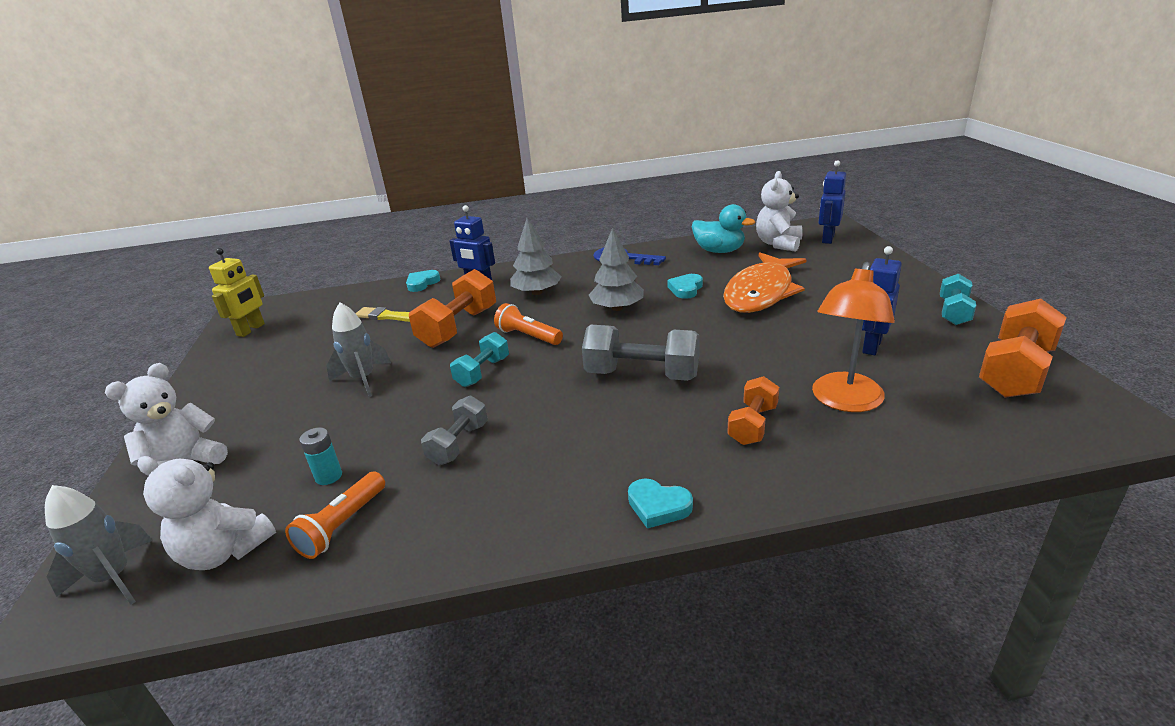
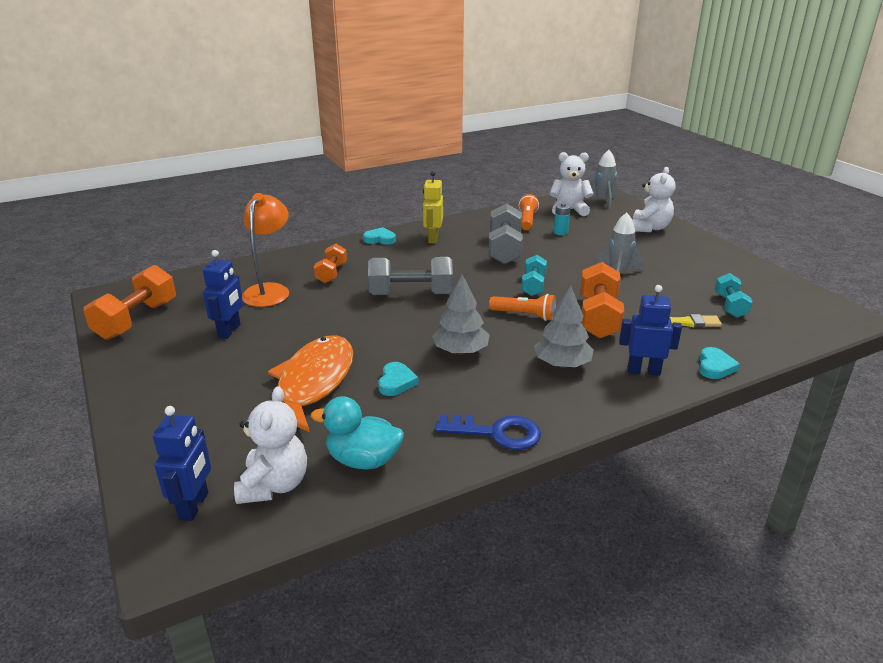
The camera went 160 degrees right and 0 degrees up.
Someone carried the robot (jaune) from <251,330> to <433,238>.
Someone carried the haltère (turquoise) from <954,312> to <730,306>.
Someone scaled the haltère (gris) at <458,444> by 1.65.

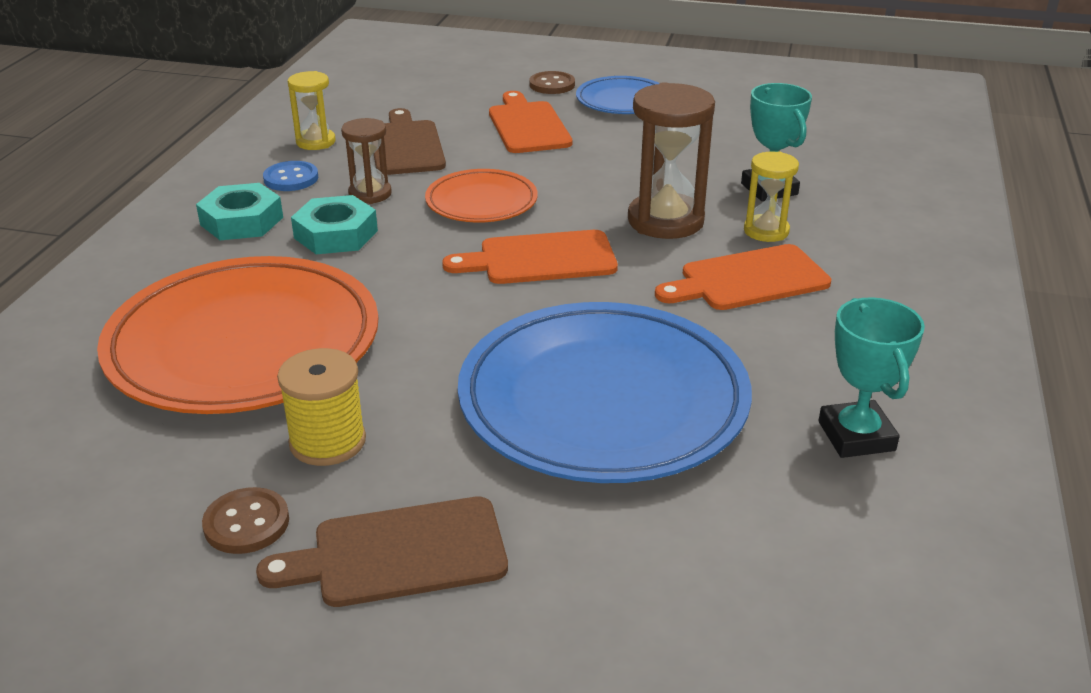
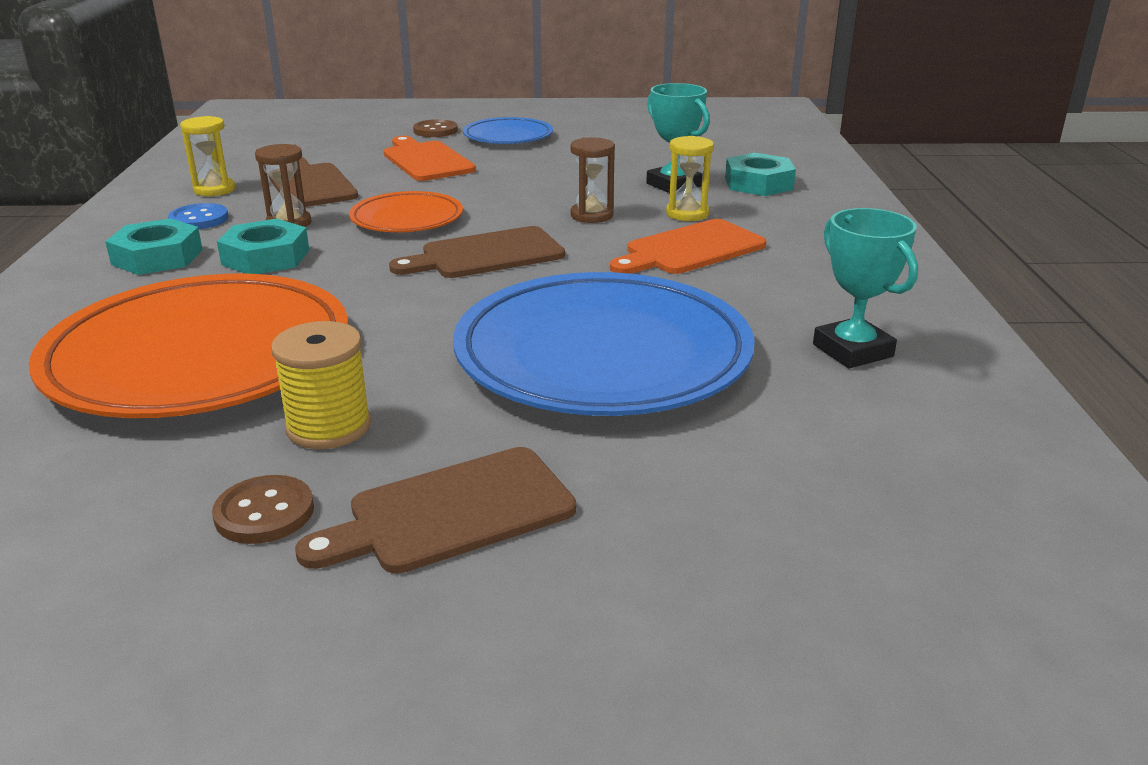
The camera went 15 degrees left and 5 degrees down.
Someone scaled the sablier (marron) at <665,221> by 0.58.
Someone repainted the planche à découper (orange) at <540,259>, which became the planche à découper (marron) at <486,255>.
Someone put down the écrou (turquoise) at <758,183>.

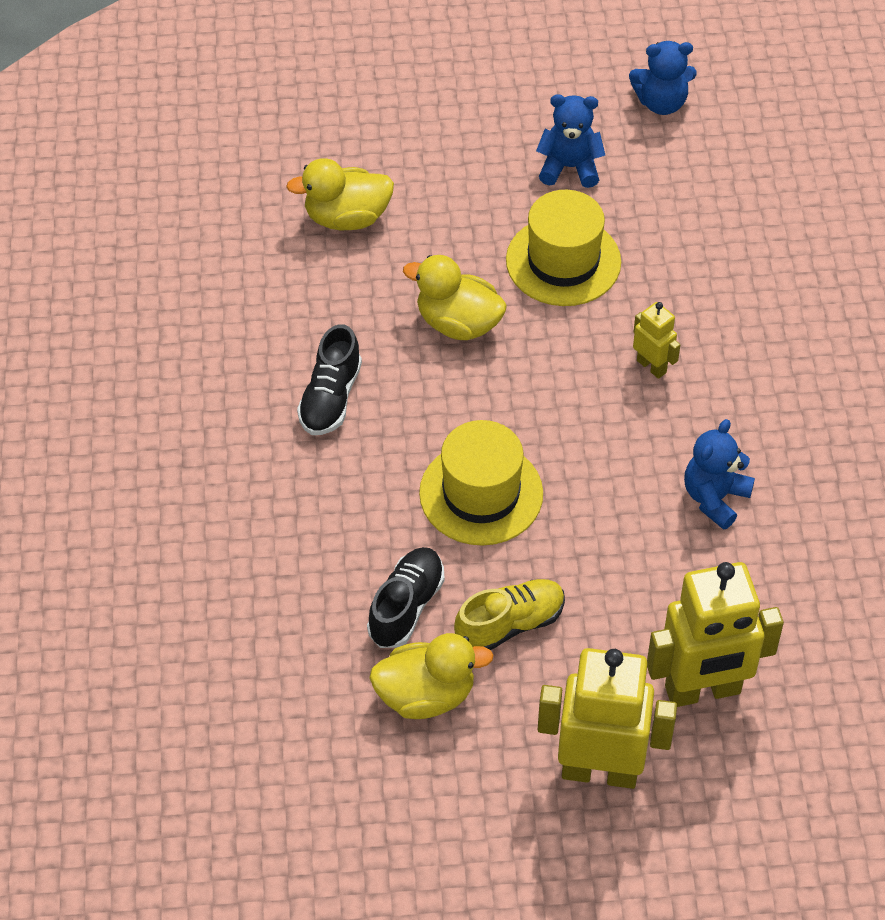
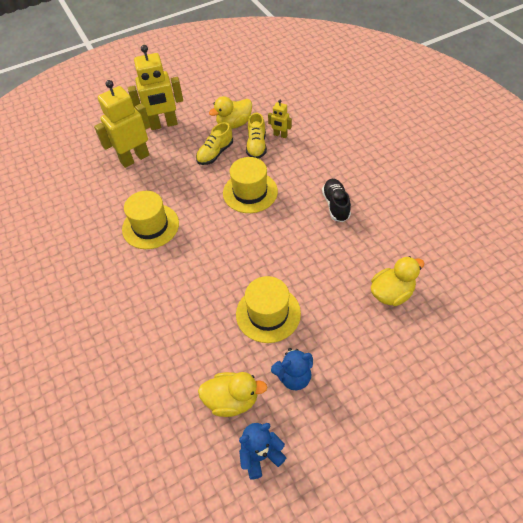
The camera went 160 degrees right and 0 degrees up.
Someone carried the canard (jaune) from <458,323> to <232,400>.
Someone carried the robot (jaune) from <652,366> to <280,135>.
Someone swapped the ours en peluche (bleu) at <715,498> for the chapeau (jaune) at <150,226>.
Someone repainted the chaussure (noir) at <406,606>, which became the chaussure (jaune) at <256,145>.

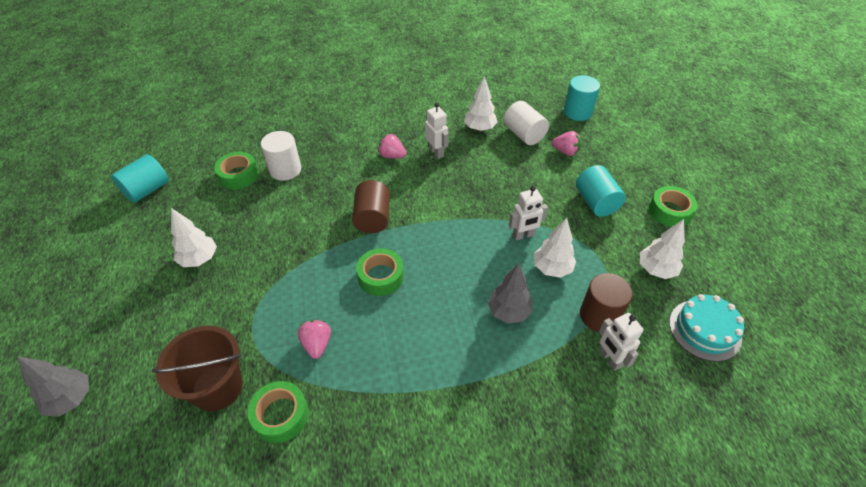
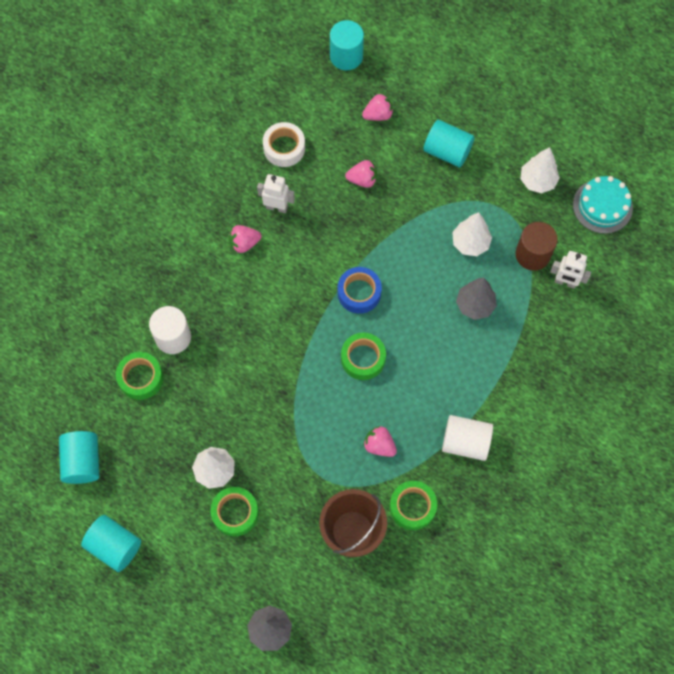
The camera went 45 degrees left and 20 degrees up.
Someone swapped the arbre (blanc) at <479,128> for the ruban adhésif (blanc) at <284,148>.
Someone carried the cylindre (blanc) from <524,134> to <465,442>.
Someone took away the cylindre (marron) at <372,218>.
Someone took away the robot (blanc) at <523,235>.
Someone carried the ruban adhésif (vert) from <670,211> to <235,513>.
Someone put down the fraise (rose) at <362,180>.
Someone put down the ruban adhésif (bleu) at <359,293>.
Someone put down the cylindre (turquoise) at <114,546>.

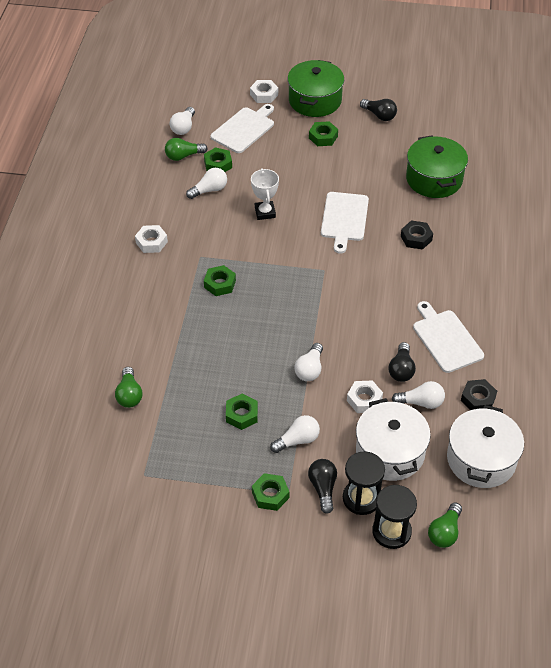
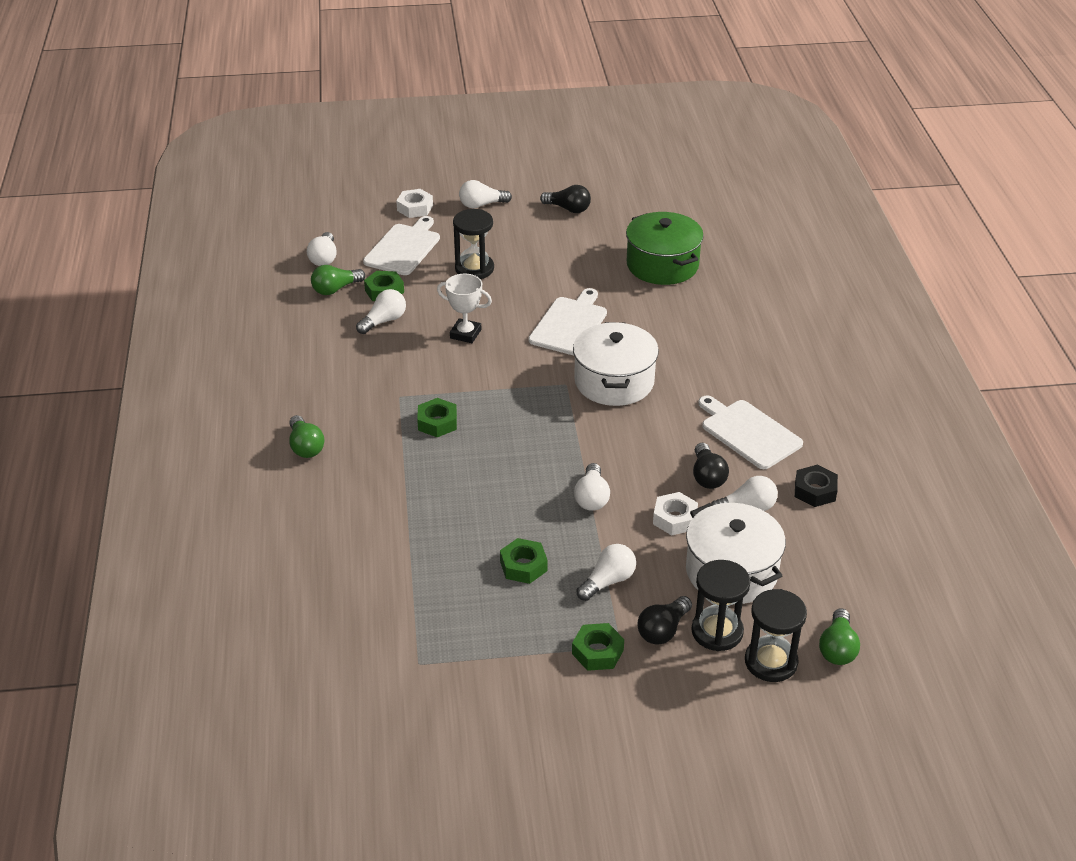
The camera went 15 degrees left and 10 degrees down.
Someone swapped the marmite (vert) at <315,100> for the ampoule (blanc) at <482,205>.
Someone took away the écrou (vert) at <323,137>.
Someone rotated the trophée (blanc) at <265,212> by 45 degrees counterclockwise.
Someone rotated the planche à découper (blanc) at <344,219> by 150 degrees counterclockwise.
Someone took away the écrou (noir) at <416,238>.
Someone took away the écrou (blanc) at <151,242>.
Someone carried the ampoule (vert) from <129,395> to <305,446>.
Someone carried the marmite (blanc) from <481,459> to <614,381>.
Someone rotated the ampoule (noir) at <323,488> by 120 degrees counterclockwise.
Someone put down the sablier (noir) at <474,269>.

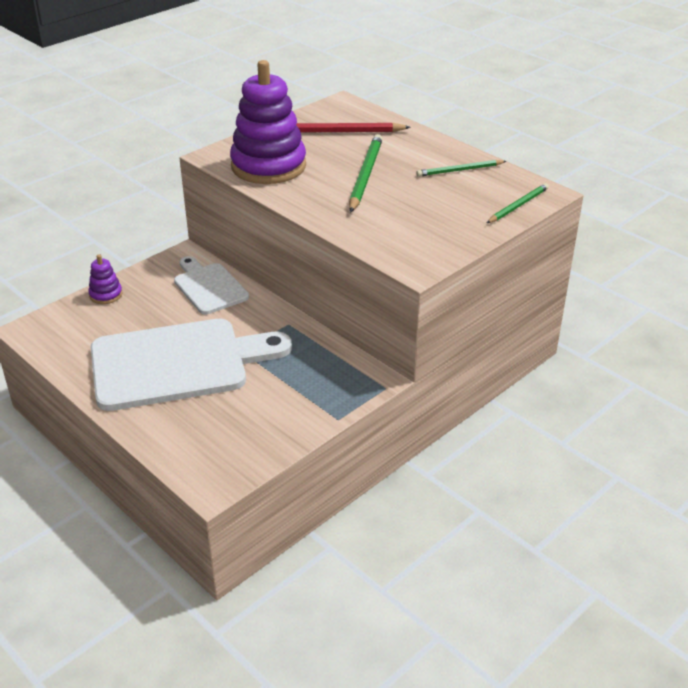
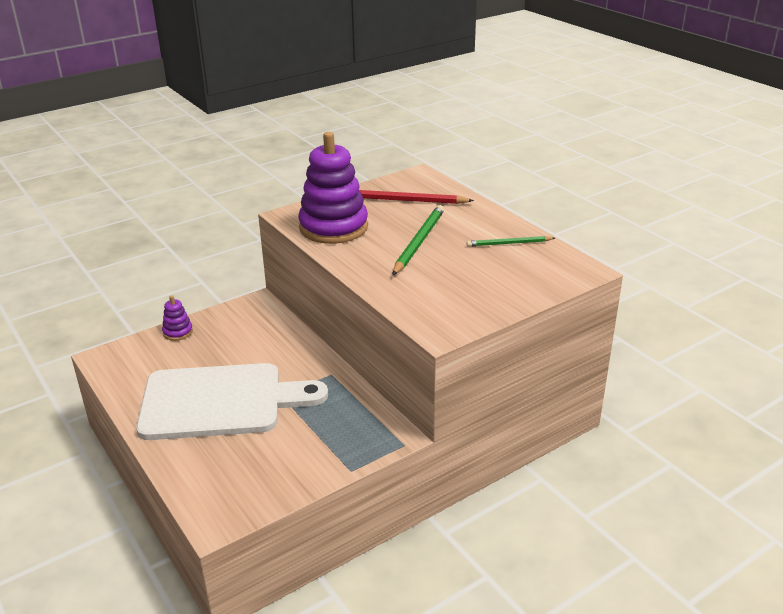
The camera went 10 degrees right and 5 degrees down.
Someone took away the crayon (vert) at <518,205>.
Someone took away the planche à découper (blanc) at <208,287>.

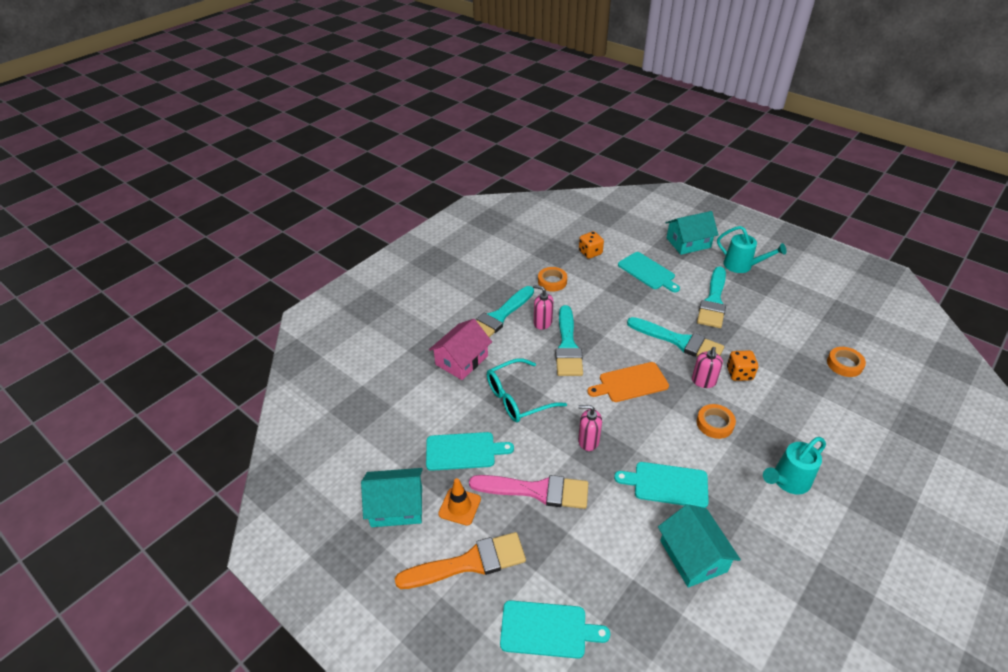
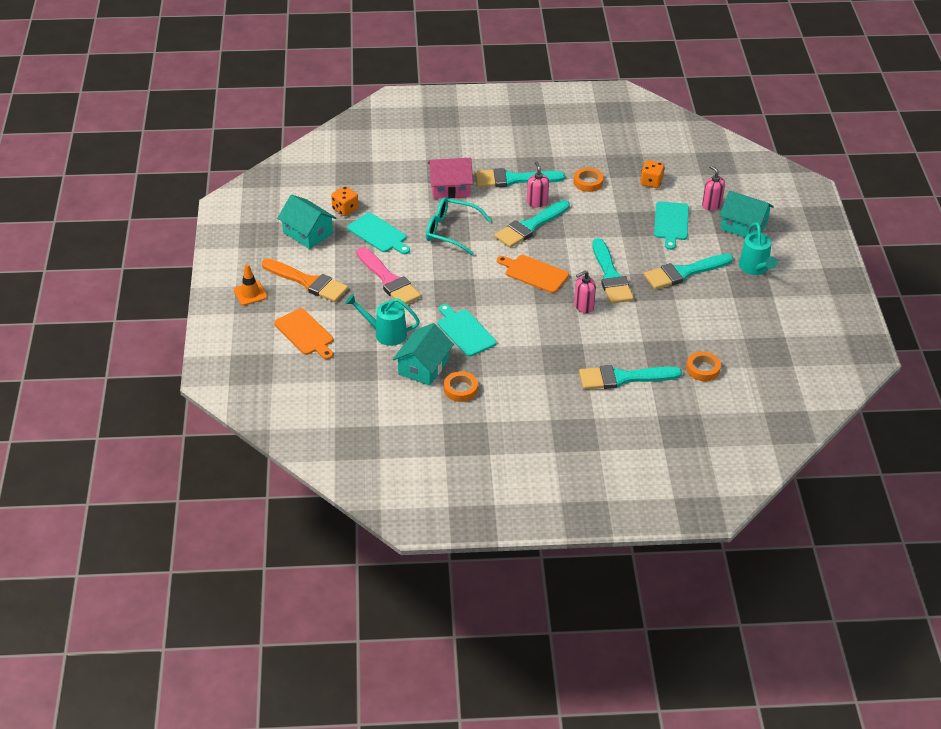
The camera went 45 degrees right and 0 degrees up.
Someone carried the dé (orange) from <739,373> to <345,209>.
Someone carried the ruban adhésif (orange) from <715,424> to <460,389>.
Someone carried the distributeur de savon (rose) from <588,441> to <711,205>.
Someone carried the arrosoir (turquoise) from <787,481> to <385,333>.
Someone carried the cône de chantier (orange) from <459,506> to <250,293>.
Someone repainted the planche à découper (turquoise) at <547,629>, which became the planche à découper (orange) at <305,333>.
Someone put down the pinceau (turquoise) at <623,378>.

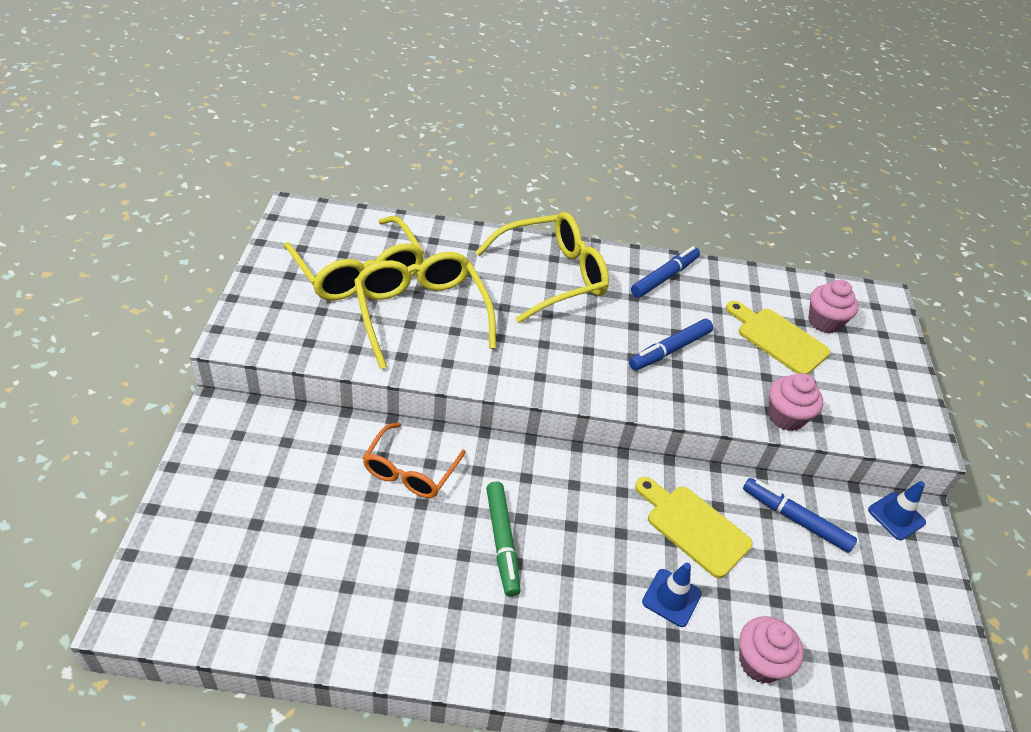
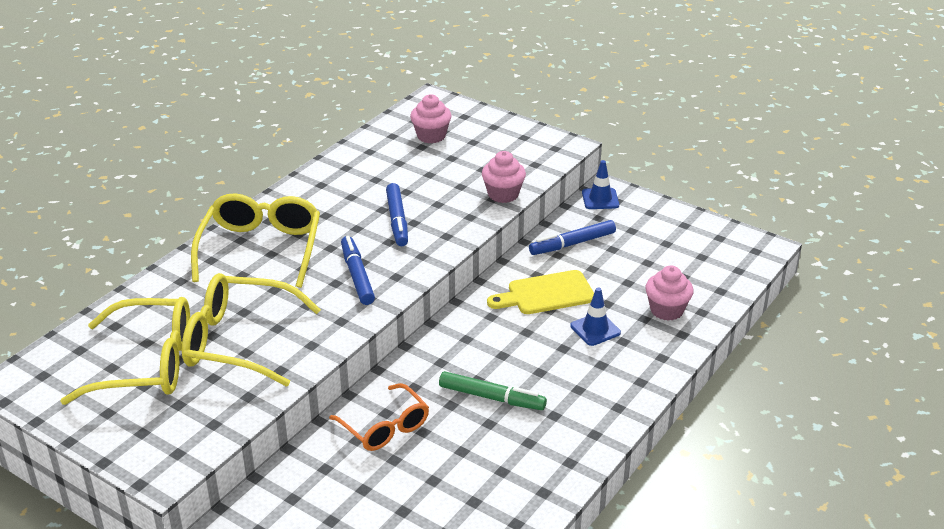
The camera went 55 degrees left and 10 degrees down.
Someone carried the feutre (bleu) from <664,277> to <357,276>.
Someone took away the planche à découper (jaune) at <778,339>.

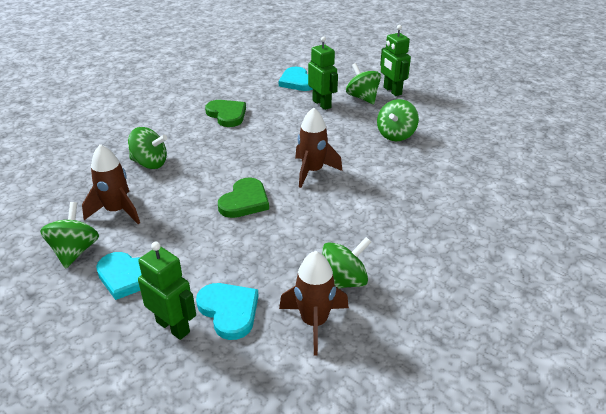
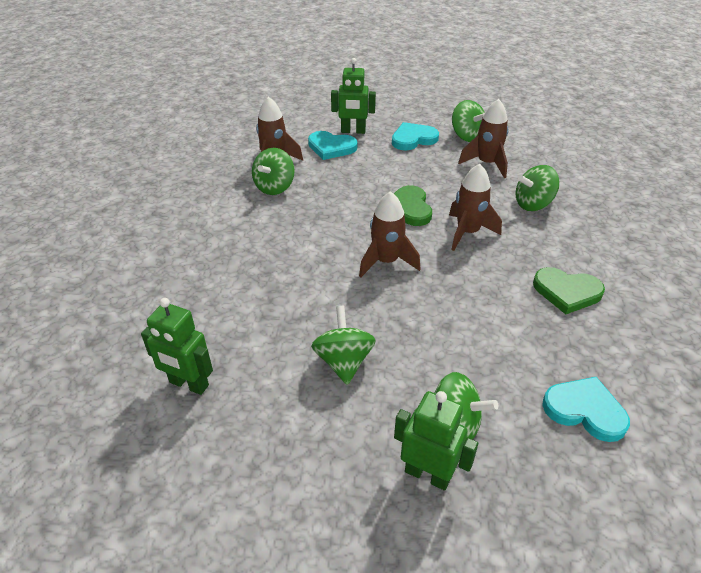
The camera went 145 degrees right and 5 degrees up.
Someone carried the robot (vert) from <322,104> to <188,384>.
Someone put down the fusée (marron) at <467,232>.

